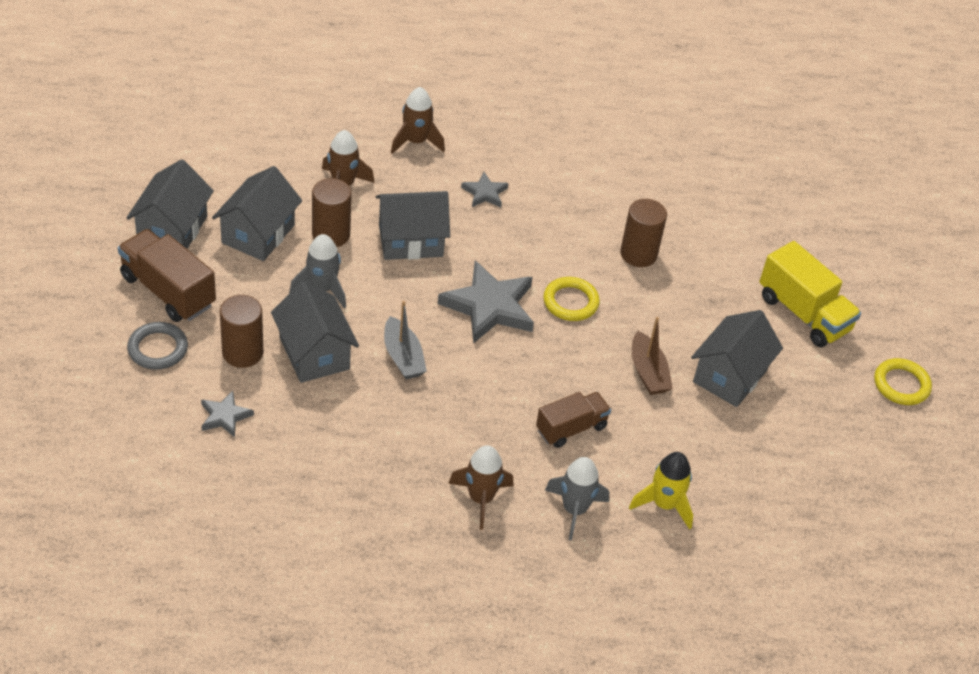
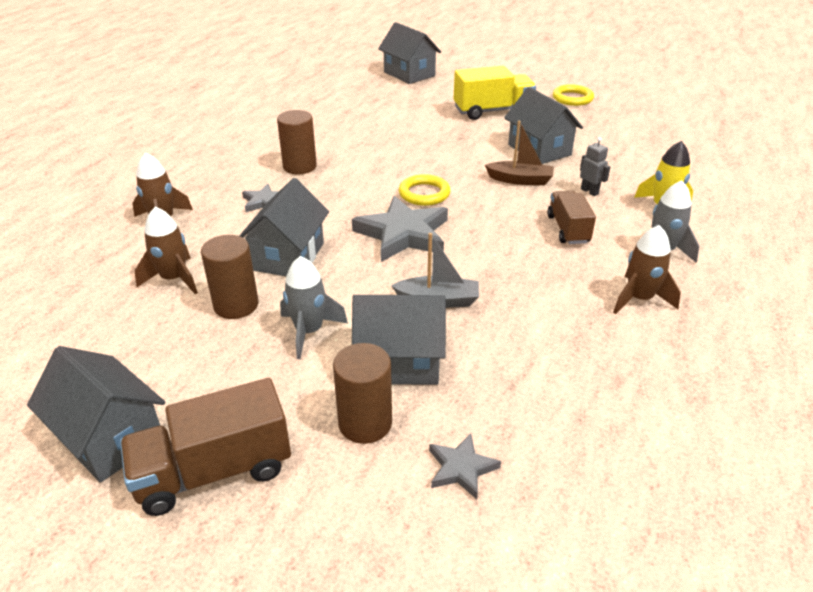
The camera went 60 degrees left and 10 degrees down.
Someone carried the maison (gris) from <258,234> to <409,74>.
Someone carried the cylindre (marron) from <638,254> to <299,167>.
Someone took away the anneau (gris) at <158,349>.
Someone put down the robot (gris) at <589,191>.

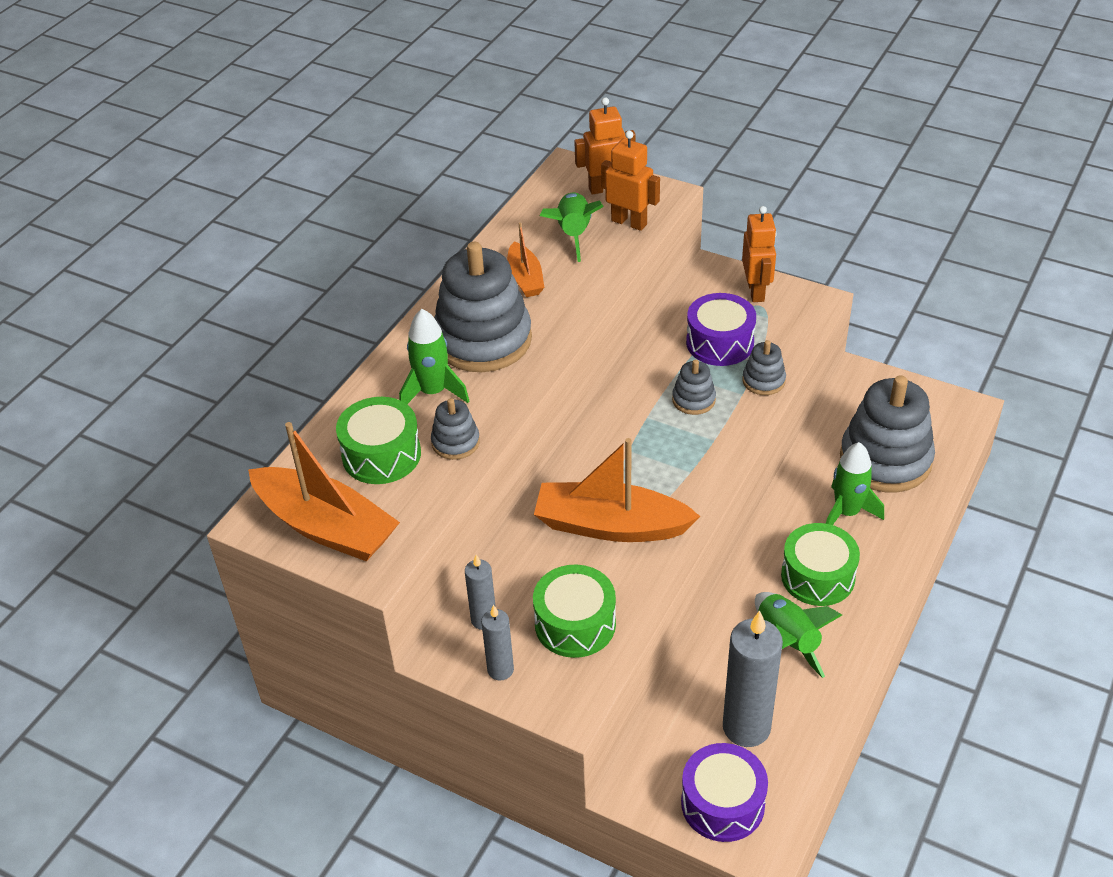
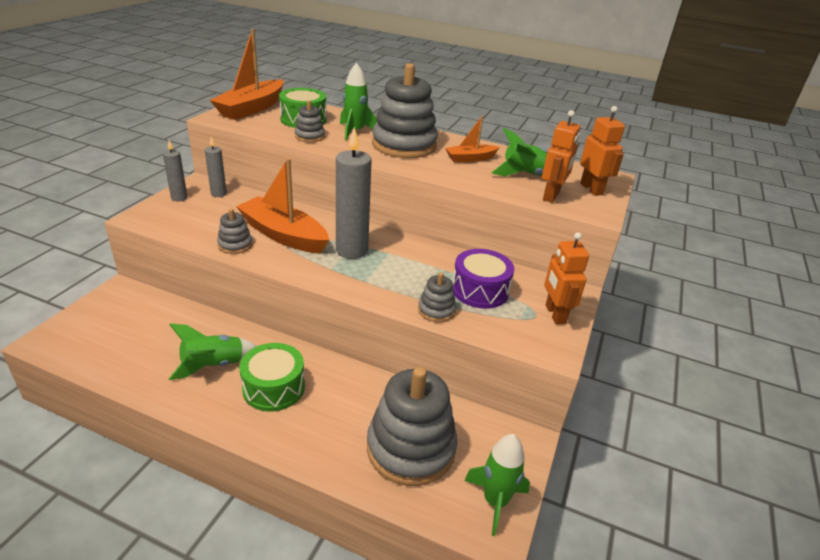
The camera went 80 degrees right and 10 degrees down.
Someone rotated the robot (orange) at <756,291> by 90 degrees clockwise.
Someone carried the jouet à empiler (gris) from <693,400> to <235,245>.
Someone rotated the bateau (orange) at <610,525> by 60 degrees counterclockwise.
Someone carried the fusée (vert) from <847,512> to <495,501>.
Someone took away the tambour (vert) at <575,624>.
Someone carried the bougie (gris) from <746,727> to <352,250>.
Someone took away the tambour (violet) at <722,803>.

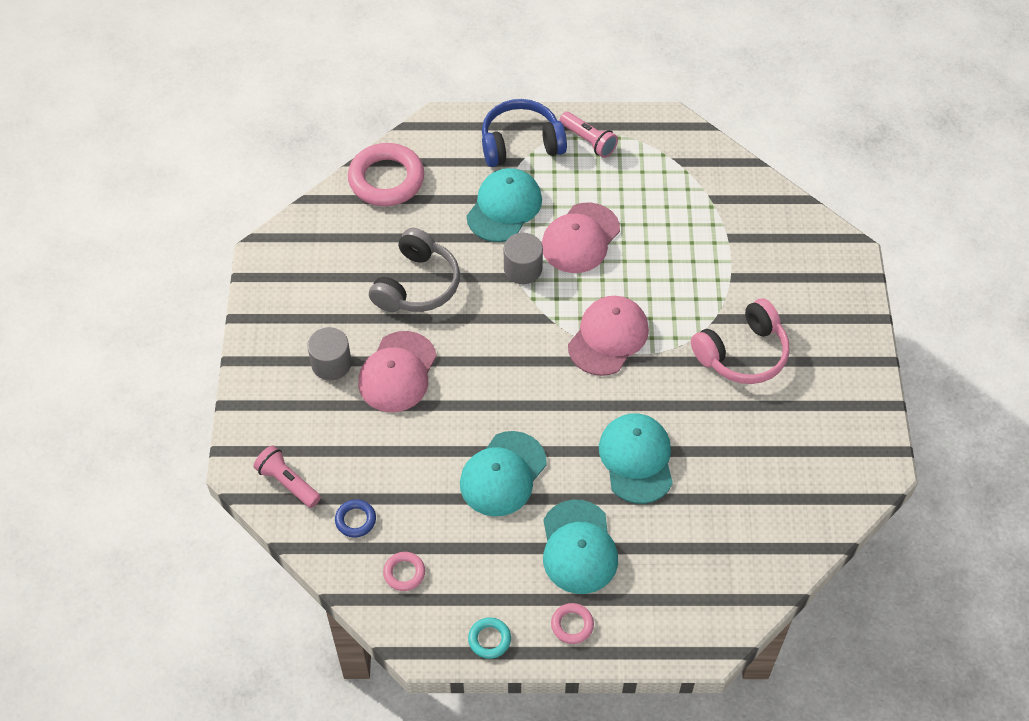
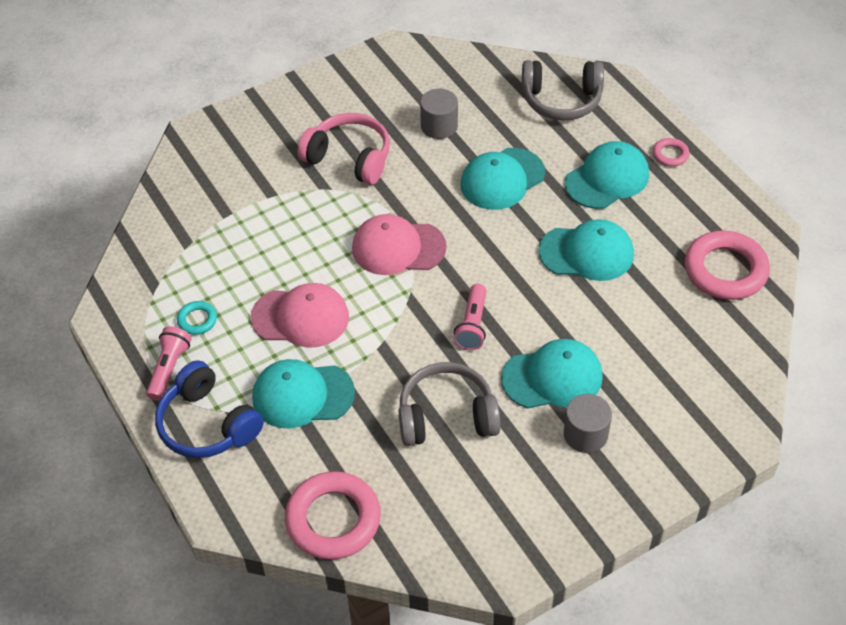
The camera went 120 degrees left and 5 degrees down.
Someone carried the cylindre (gris) from <523,269> to <439,126>.
Someone repainted the casquette (rose) at <397,372>, which became the casquette (turquoise) at <552,377>.
Someone carried the lampe de poche (rose) from <288,483> to <472,325>.
Someone took away the anneau (bleu) at <355,520>.
Someone scaled the anneau (rose) at <404,573> by 2.14.
Someone carried the anneau (turquoise) from <489,639> to <197,320>.
Someone put down the casque audio (gris) at <561,100>.

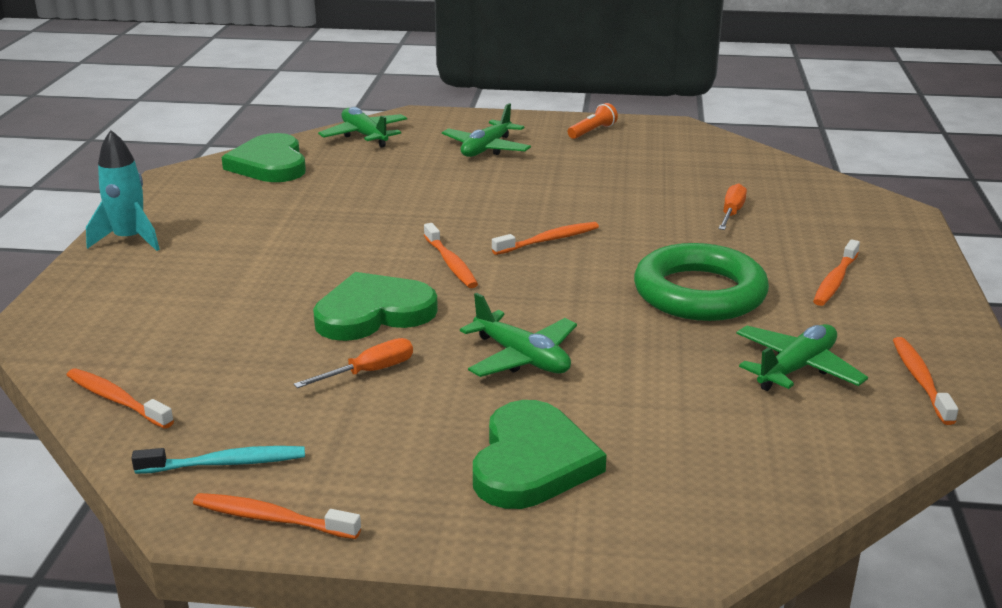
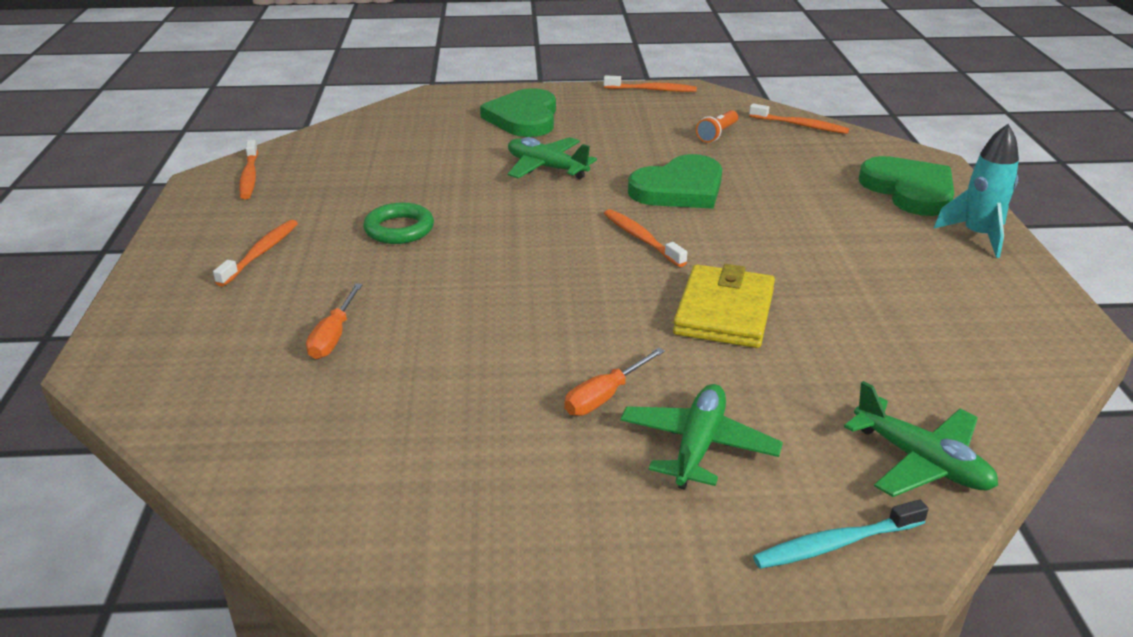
The camera went 170 degrees right and 5 degrees up.
Someone carried the lampe de poche (orange) from <592,131> to <717,134>.
Someone carried the cœur (vert) from <270,164> to <909,190>.
Someone took away the brosse à dents (orange) at <548,240>.
Someone scaled the anneau (vert) at <699,293> by 0.56.
Someone took away the avion (vert) at <796,368>.
Someone carried the tournevis (orange) from <369,372> to <605,396>.
Someone carried the brosse à dents (turquoise) from <225,463> to <835,544>.
Someone put down the portefeuille (jaune) at <724,312>.

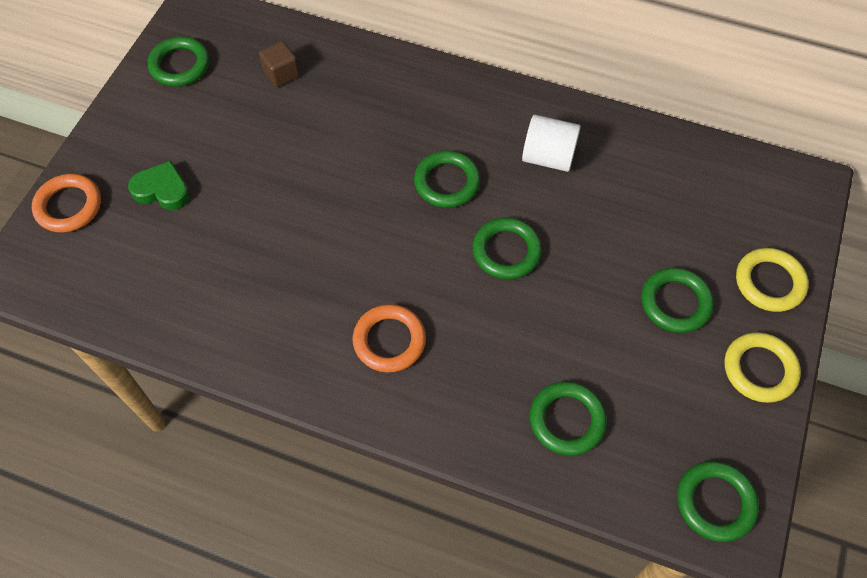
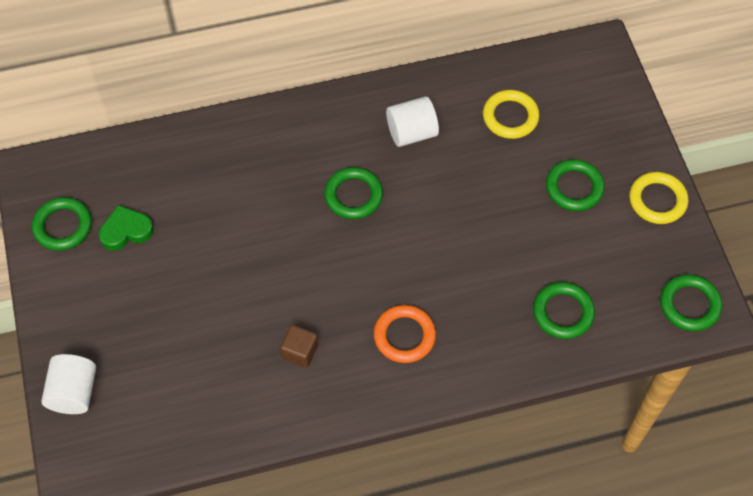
The camera went 35 degrees left and 0 degrees up.
Someone carried the cube (marron) from <281,74> to <300,352>.
Someone carried the cœur (vert) from <162,190> to <126,231>.
Someone swapped the anneau (orange) at <69,206> for the cylindre (blanc) at <74,392>.
Someone took away the anneau (vert) at <506,251>.
Someone carried the anneau (jaune) from <769,282> to <510,117>.

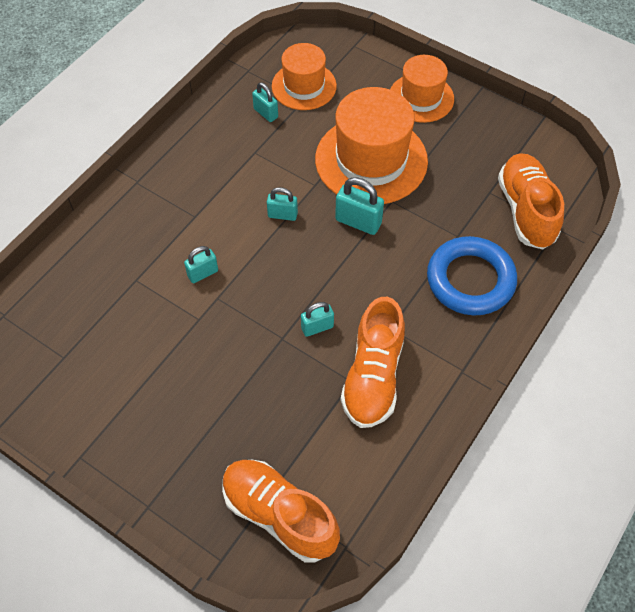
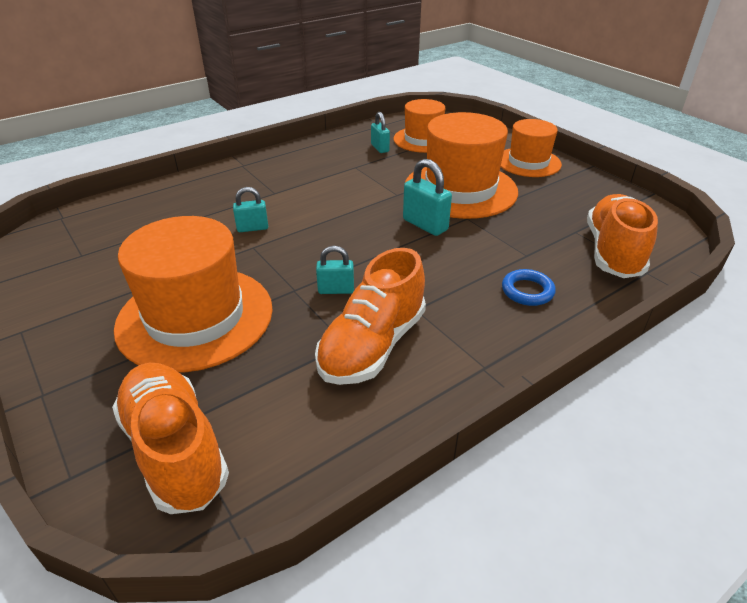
The camera went 20 degrees right and 20 degrees down.
Someone took away the cadenas (turquoise) at <282,215>.
Someone scaled the anneau (bleu) at <470,280> by 0.50.
Someone put down the chapeau (orange) at <195,317>.

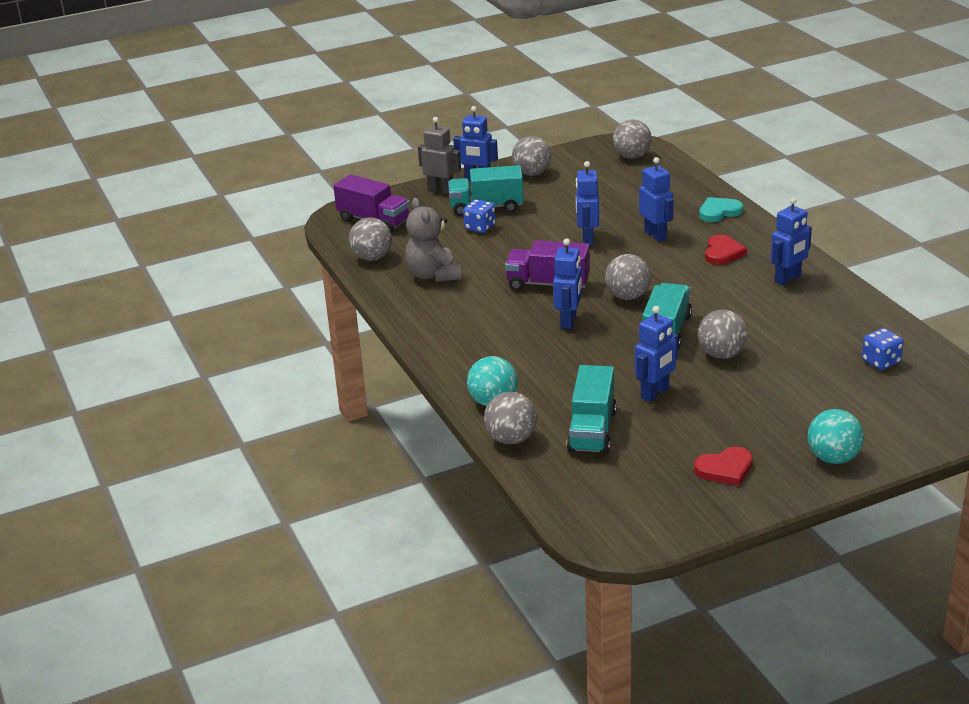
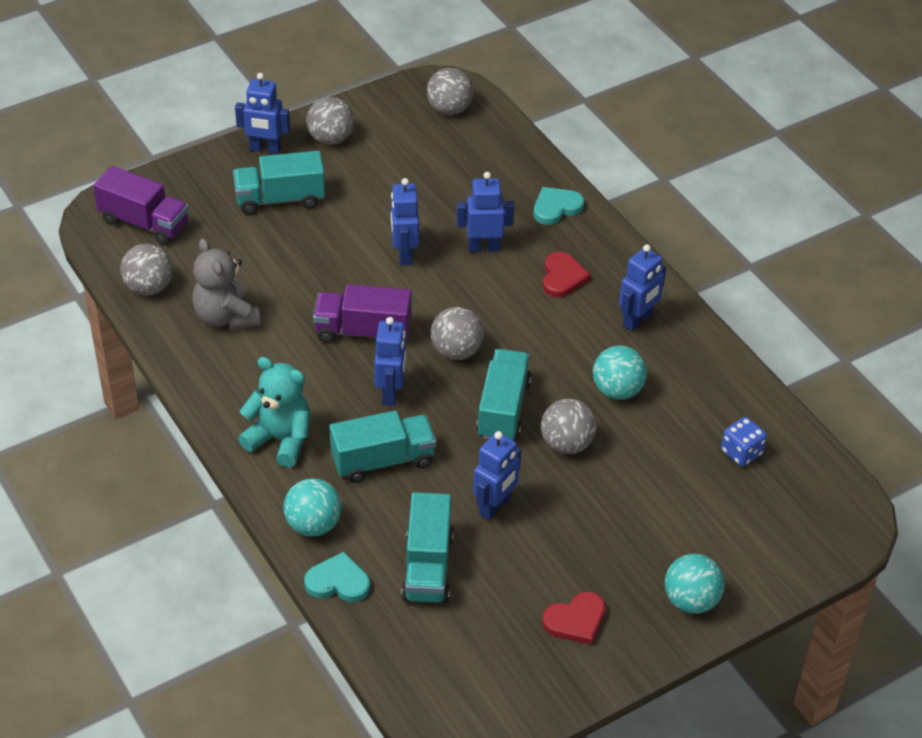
The camera went 10 degrees left and 15 degrees up.
Someone took away the robot (gris) at <441,190>.
Someone rotated the robot (bleu) at <655,235> by 60 degrees counterclockwise.
Someone took away the dé (bleu) at <480,227>.
Someone swapped the balle (gris) at <511,439> for the cœur (turquoise) at <338,582>.
Someone put down the balle (turquoise) at <617,390>.
Someone put down the ours en peluche (turquoise) at <280,439>.
Someone put down the camion (turquoise) at <383,461>.

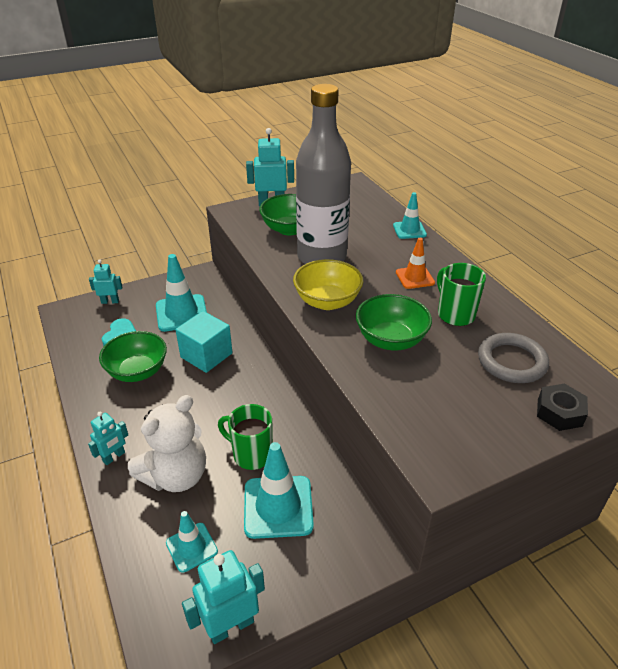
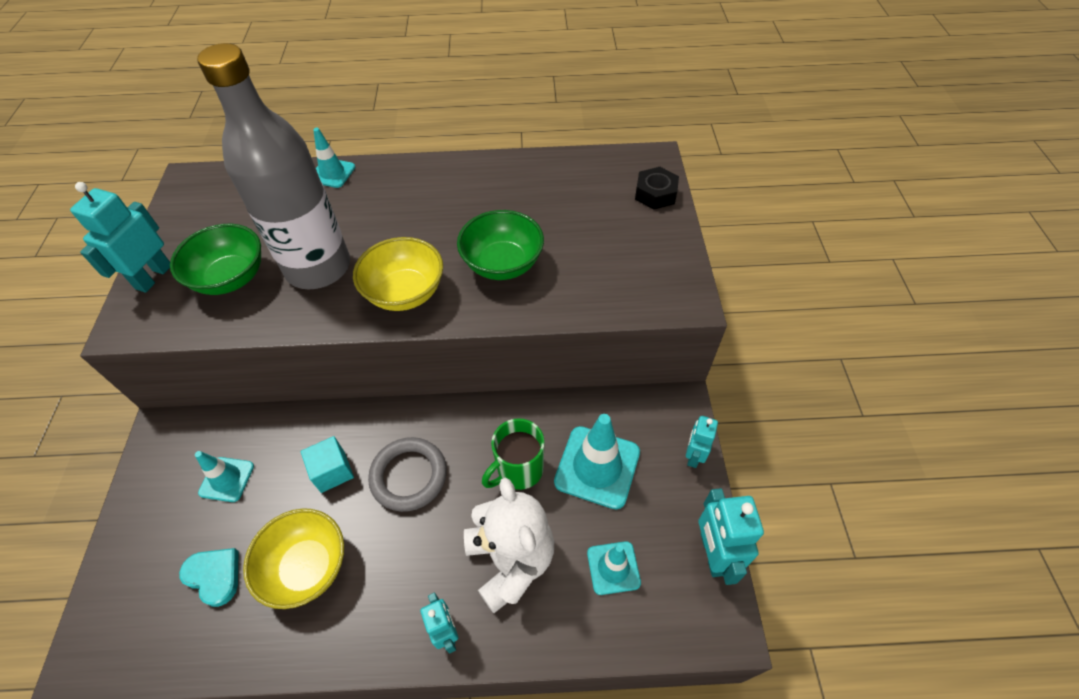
The camera went 65 degrees left and 15 degrees up.
Someone took away the cône de chantier (orange) at <415,278>.
Someone scaled the cône de chantier (turquoise) at <181,313> by 0.59.
Someone carried the robot (turquoise) from <110,301> to <693,455>.
Someone took away the tasse (vert) at <455,314>.
Someone scaled the cube (turquoise) at <206,355> by 0.67.
Someone repainted the bol (vert) at <137,371>, which became the bol (jaune) at <307,567>.
Someone carried the anneau (gris) from <511,361> to <409,476>.

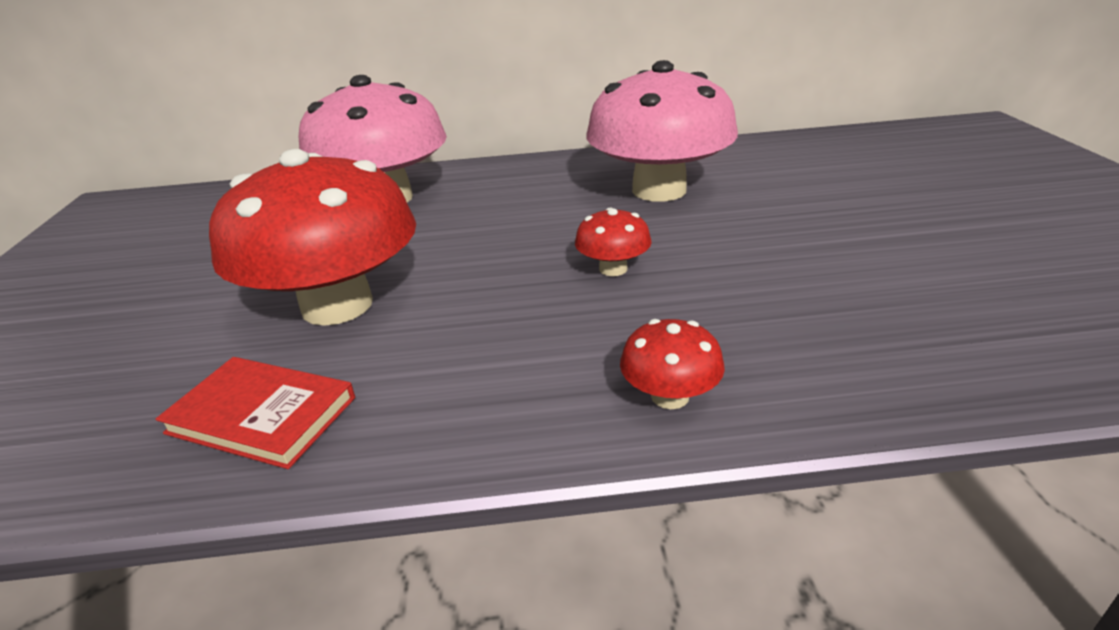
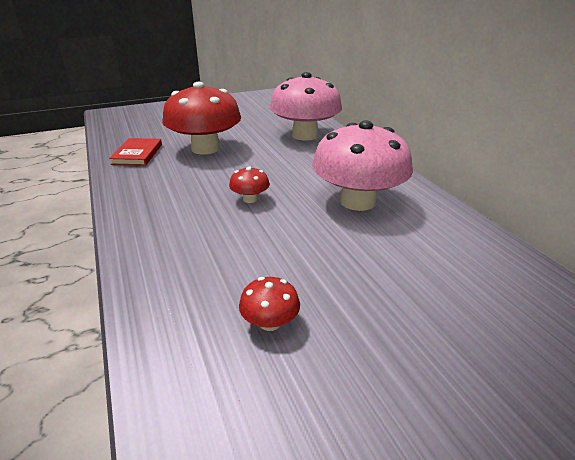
The camera went 70 degrees right and 0 degrees up.
Someone carried the champignon (rouge) from <670,396> to <270,322>.

